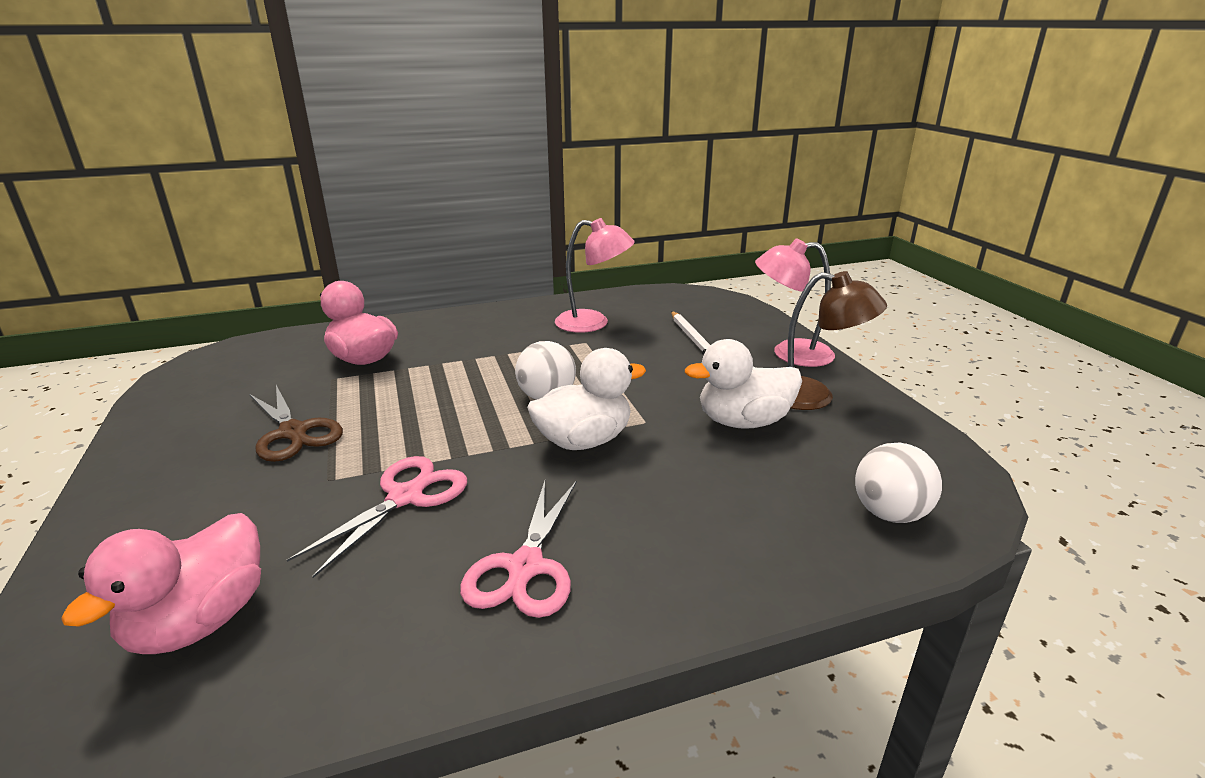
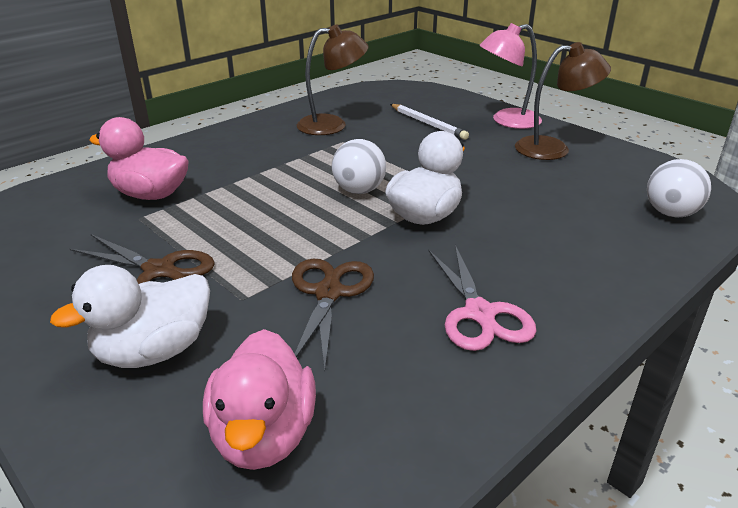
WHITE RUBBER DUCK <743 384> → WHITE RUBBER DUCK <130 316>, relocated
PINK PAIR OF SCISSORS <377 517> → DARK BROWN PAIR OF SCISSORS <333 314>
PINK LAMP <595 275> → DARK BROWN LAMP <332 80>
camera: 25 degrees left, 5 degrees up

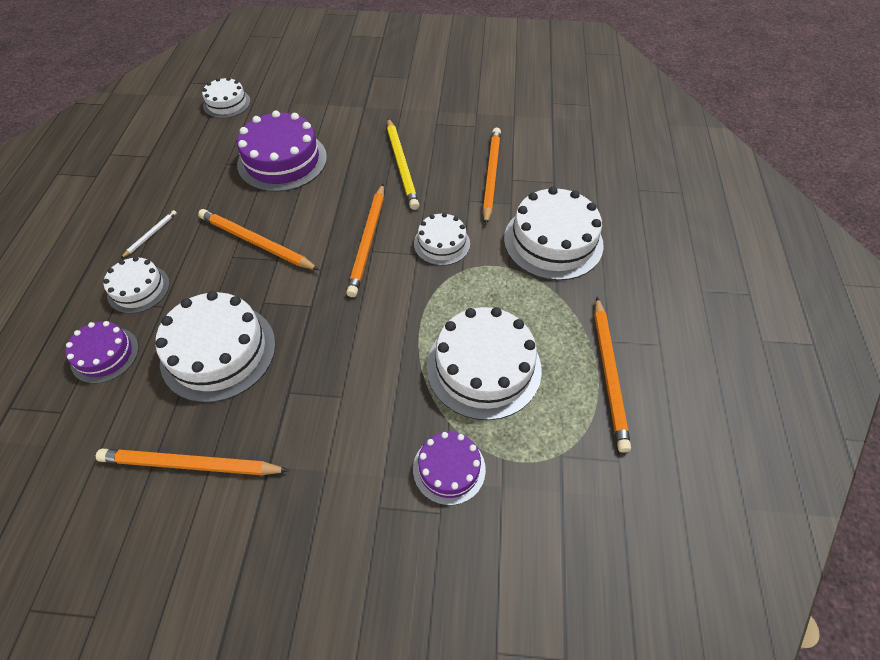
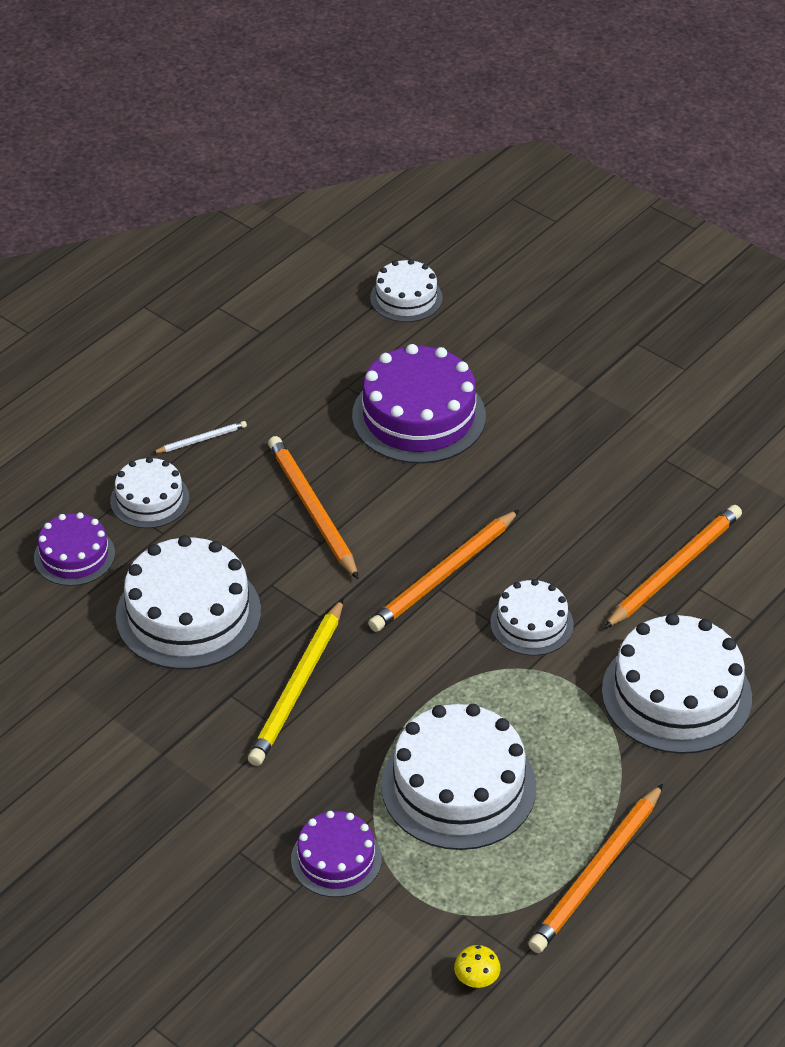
ORANGE WOODEN PENCIL <192 462> → -
- → YELLOW TOADSTOOL <477 966>
YELLOW WOODEN PENCIL <403 164> → YELLOW WOODEN PENCIL <295 682>, relocated
camera: 35 degrees right, 10 degrees down

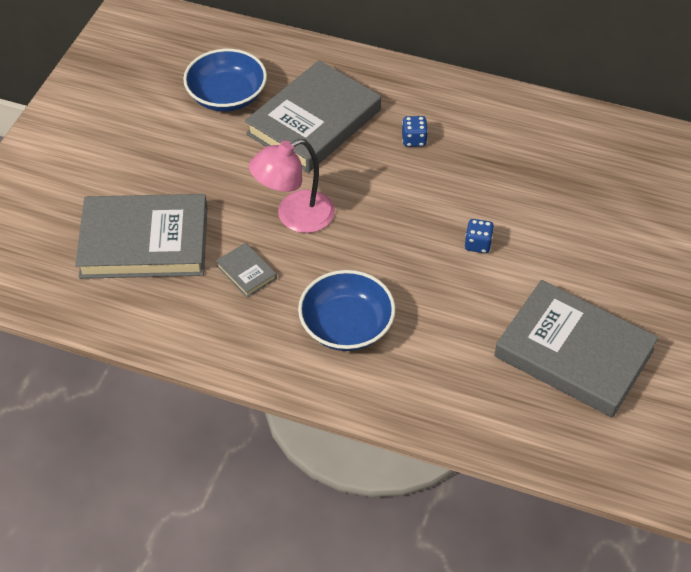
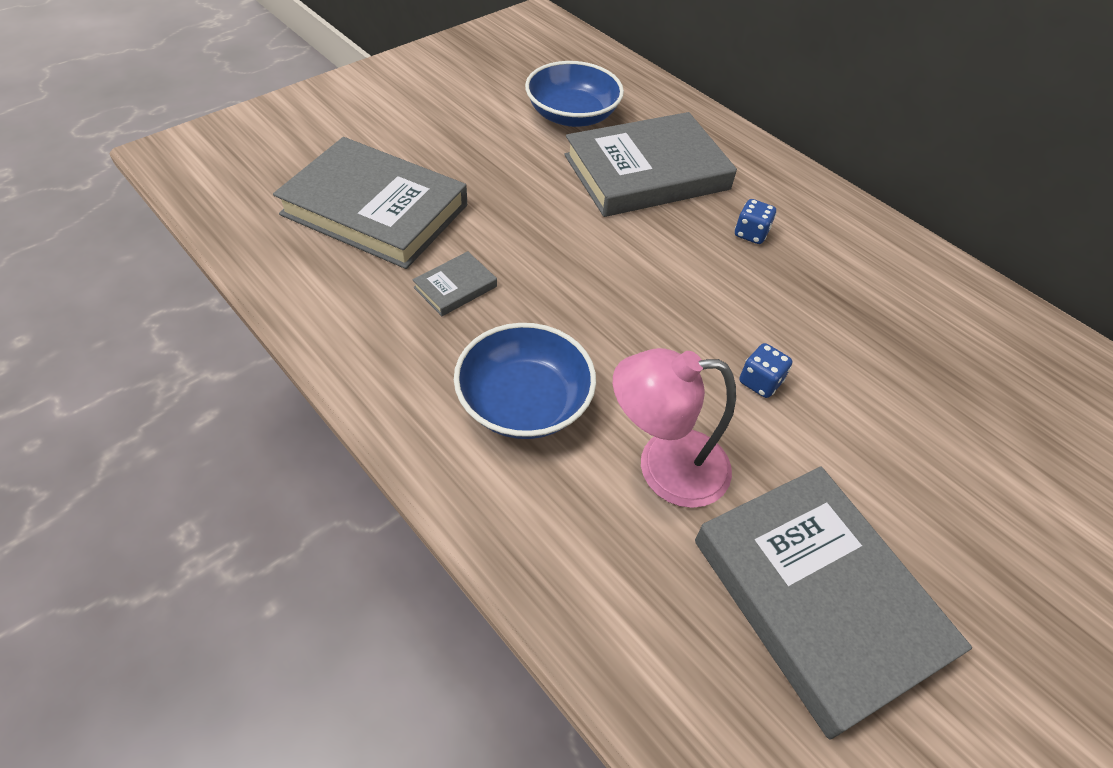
PINK LAMP <292 186> → PINK LAMP <674 428>, relocated
GRAY HARDBACK <246 270> → GRAY HARDBACK <454 283>, 60 degrees clockwise
camera: 25 degrees right, 0 degrees up

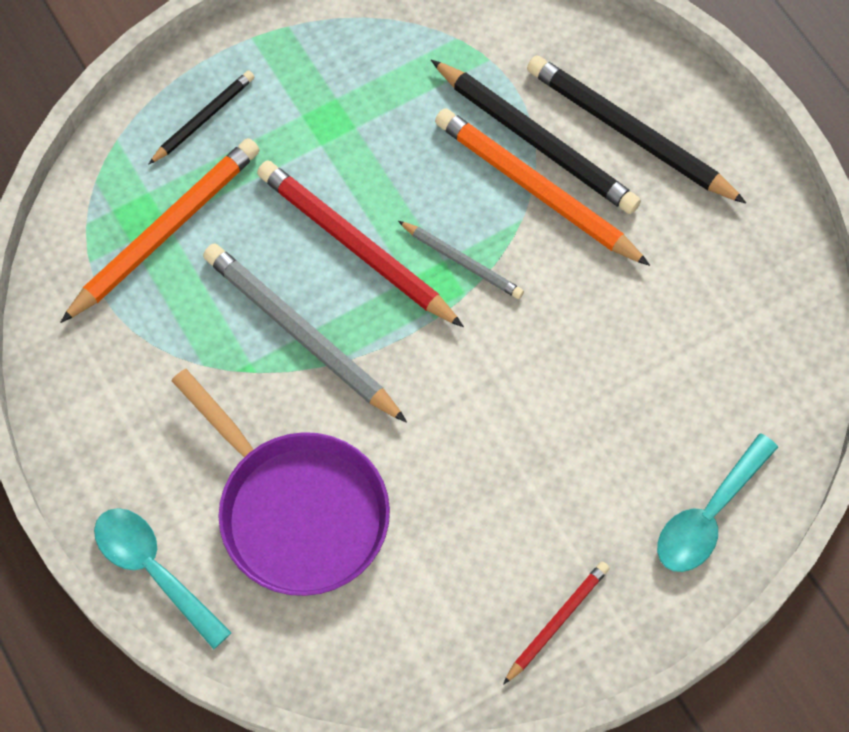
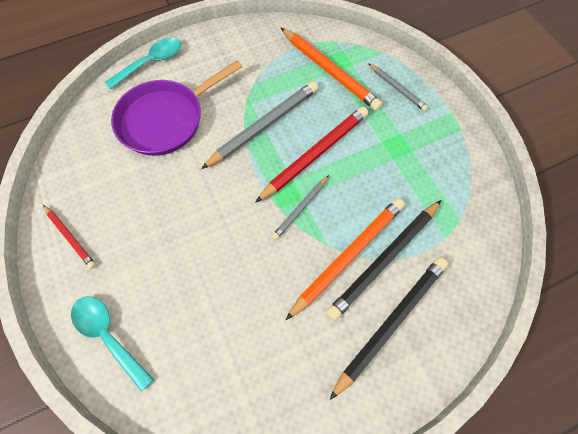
EBONY WOODEN PENCIL <201 117> → GRAY WOODEN PENCIL <398 87>
camera: 95 degrees right, 0 degrees up

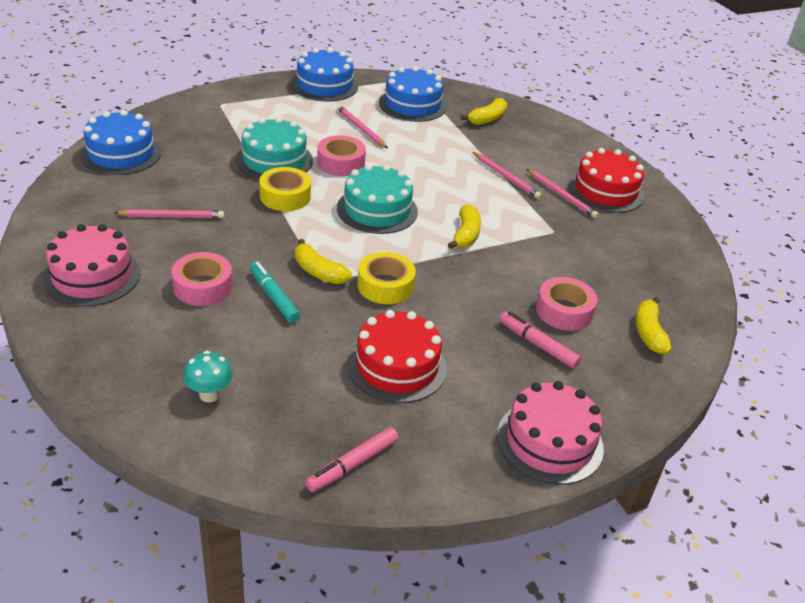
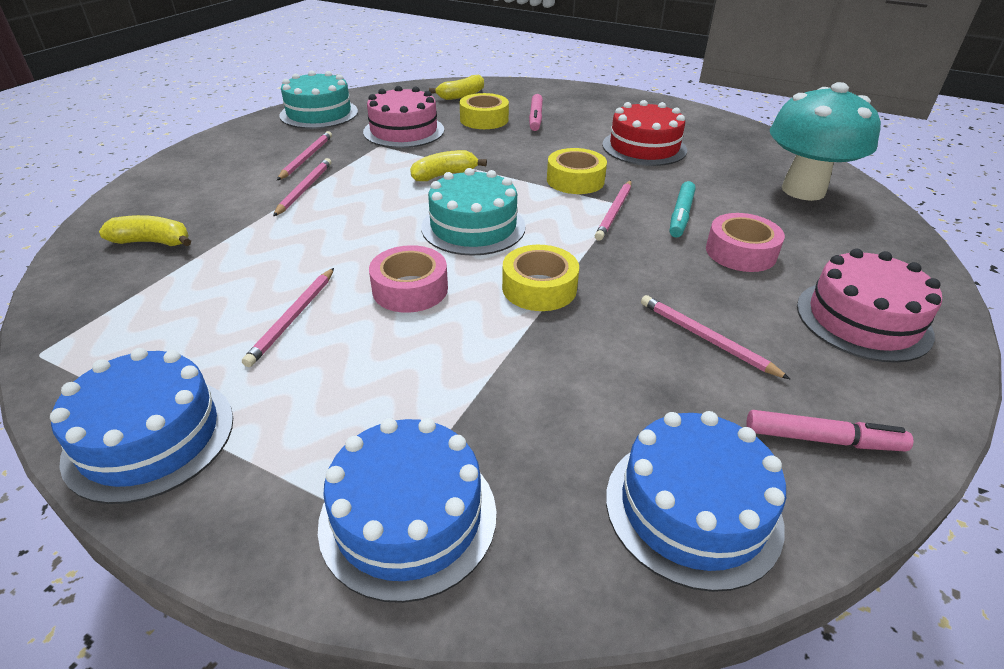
SCARLET CAKE <606 180> → -
TEAL CAKE <274 148> → TEAL CAKE <318 100>, relocated
PINK MARKER PEN <351 459> → PINK MARKER PEN <829 430>, relocated
ROYAL BLUE CAKE <413 94> → ROYAL BLUE CAKE <407 510>, relocated
PINK CAKE <550 433> → PINK CAKE <403 117>, relocated
YELLOW TOY BANANA <323 261> → PINK WOODEN PENCIL <613 210>
PINK STICKY TAPE <566 304> → YELLOW STICKY TAPE <484 111>
TEAL TOADSTOOL <208 376> → TEAL TOADSTOOL <825 141>, x2.27
camera: 125 degrees left, 0 degrees up

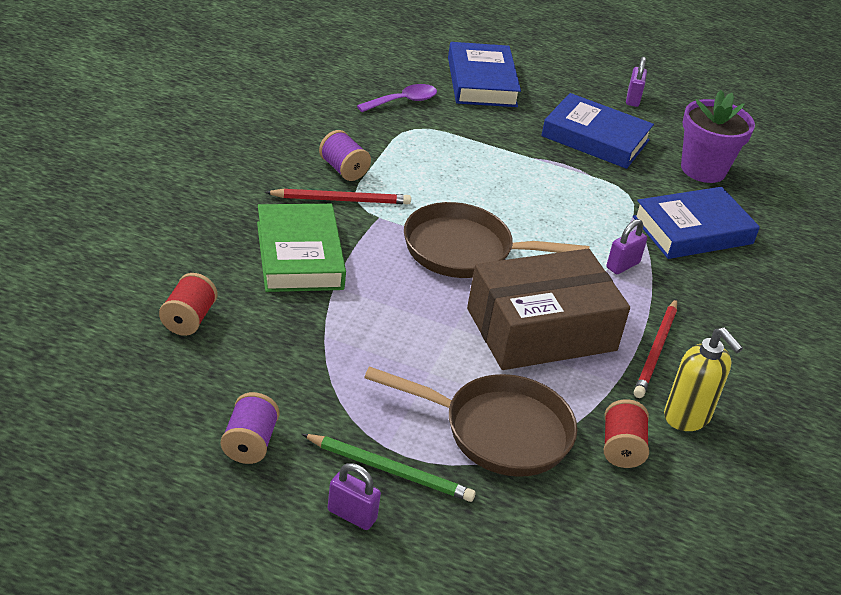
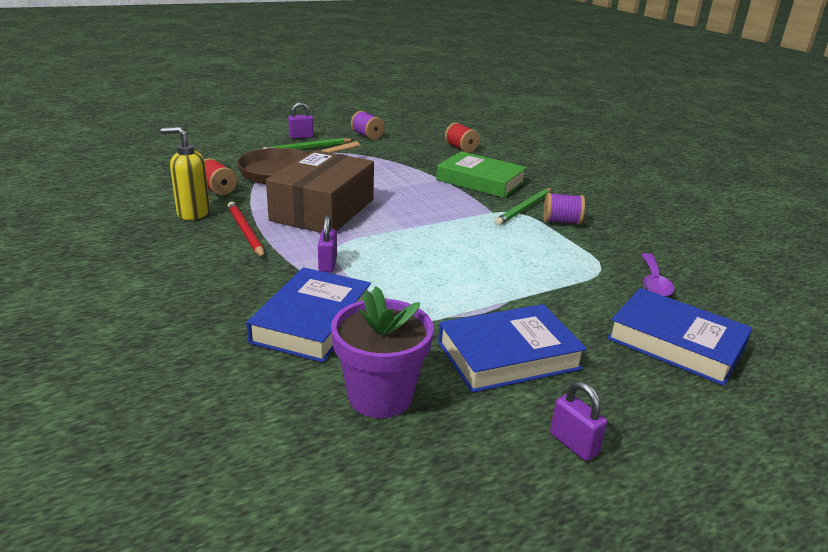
DARK BROWN SKILLET <497 240> → -
SCARLET WOODEN PENCIL <338 196> → GREEN WOODEN PENCIL <523 207>
camera: 135 degrees right, 10 degrees down

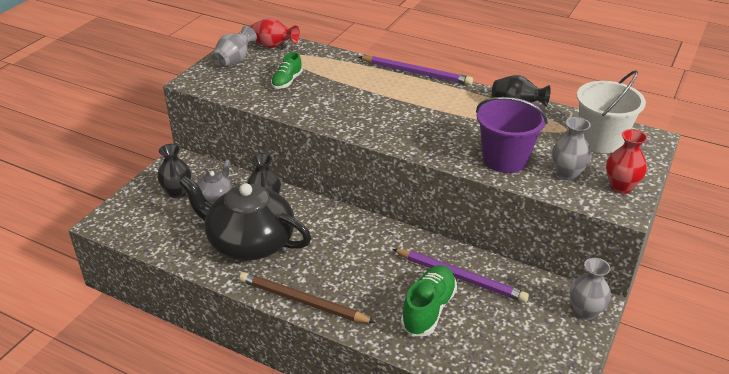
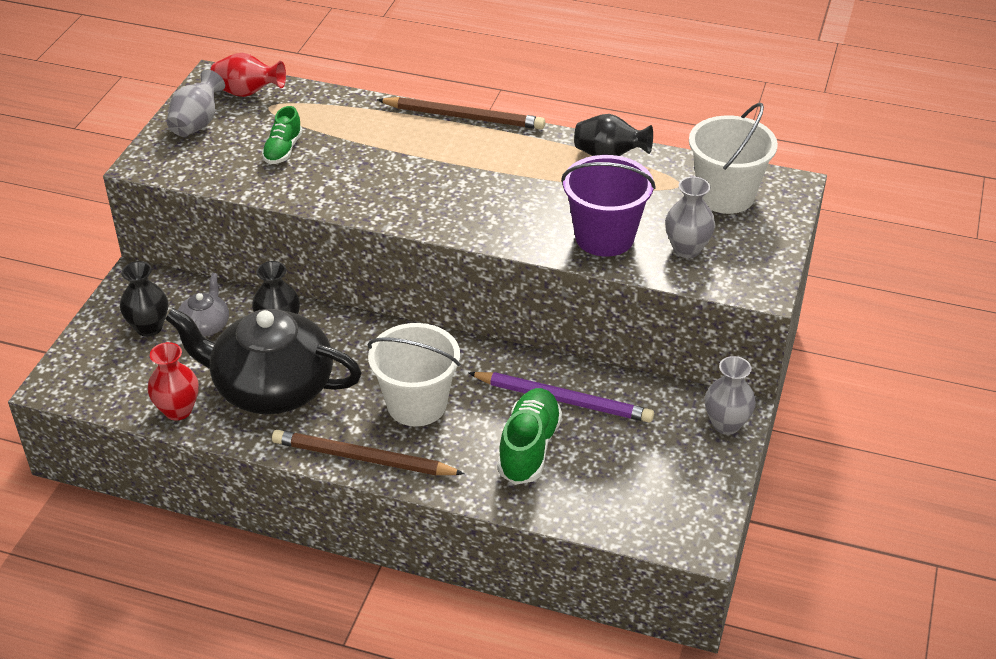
- → WHITE BUCKET <414 374>
SCARLET TALL VASE <627 161> → SCARLET TALL VASE <173 381>, relocated
VIOLET WOODEN PENCIL <416 70> → DARK BROWN WOODEN PENCIL <461 113>
camera: 10 degrees left, 5 degrees up

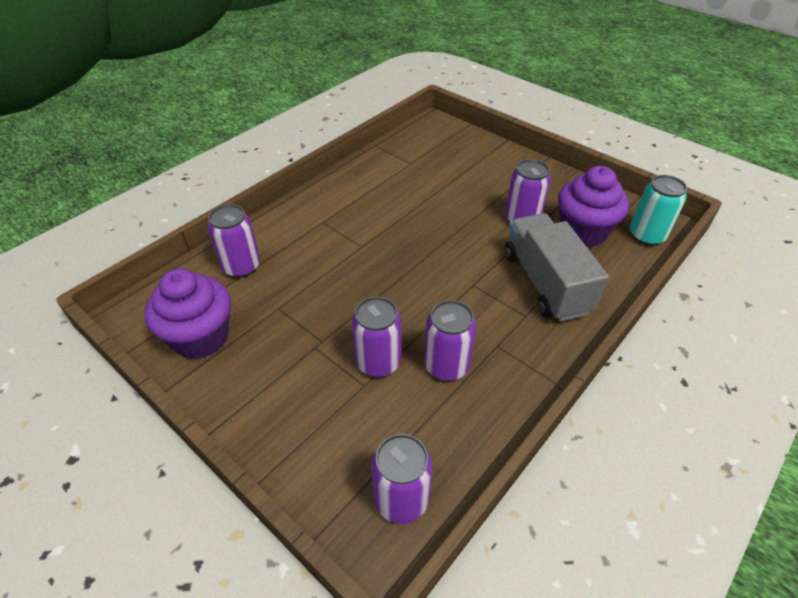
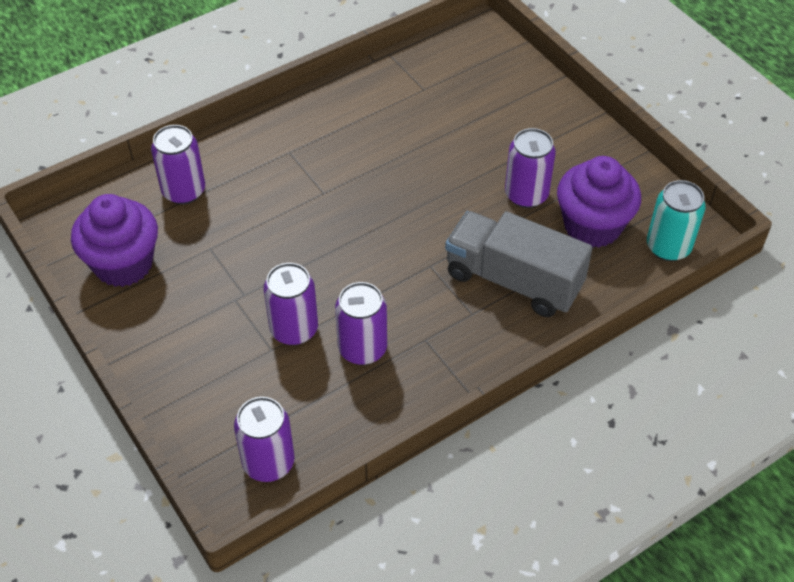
GRAY LORRY <557 267> → GRAY LORRY <519 264>, 60 degrees counterclockwise
camera: 15 degrees right, 5 degrees up

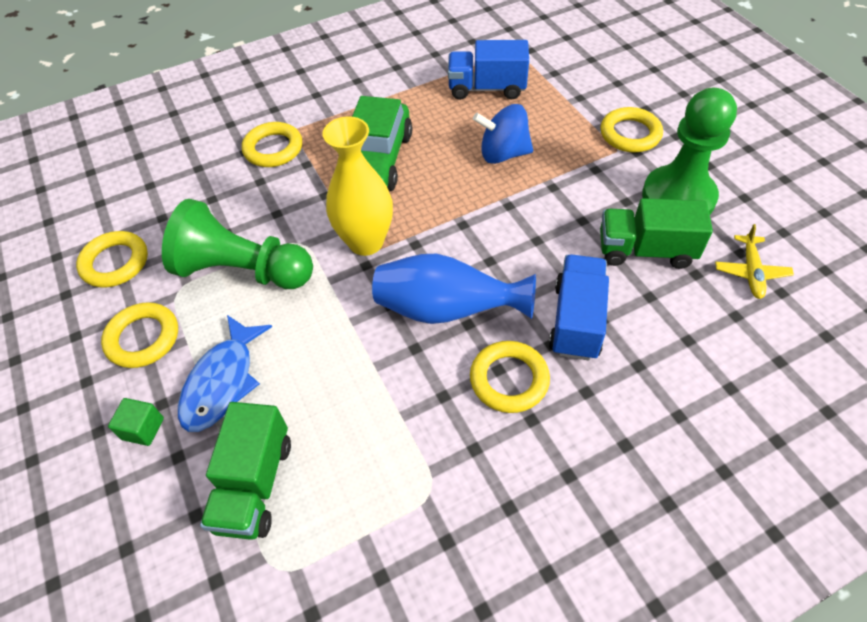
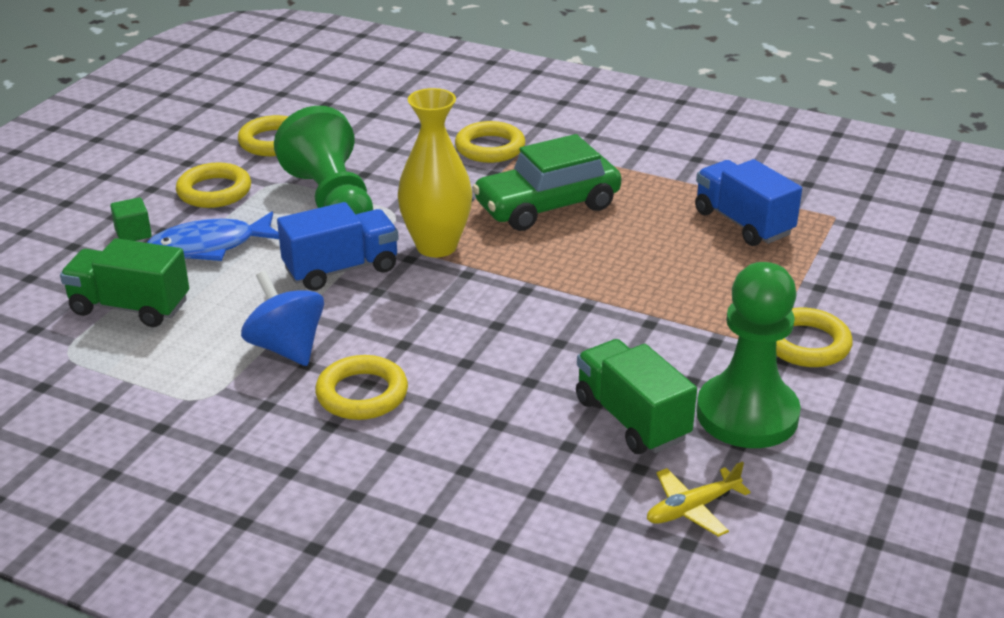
ROYAL BLUE TALL VASE <454 289> → -
ROYAL BLUE WHIRLIGIG <503 134> → ROYAL BLUE WHIRLIGIG <282 318>, relocated
ROYAL BLUE LORRY <579 307> → ROYAL BLUE LORRY <338 246>, relocated
GREEN LORRY <245 471> → GREEN LORRY <124 282>, 45 degrees clockwise
camera: 50 degrees right, 20 degrees down

